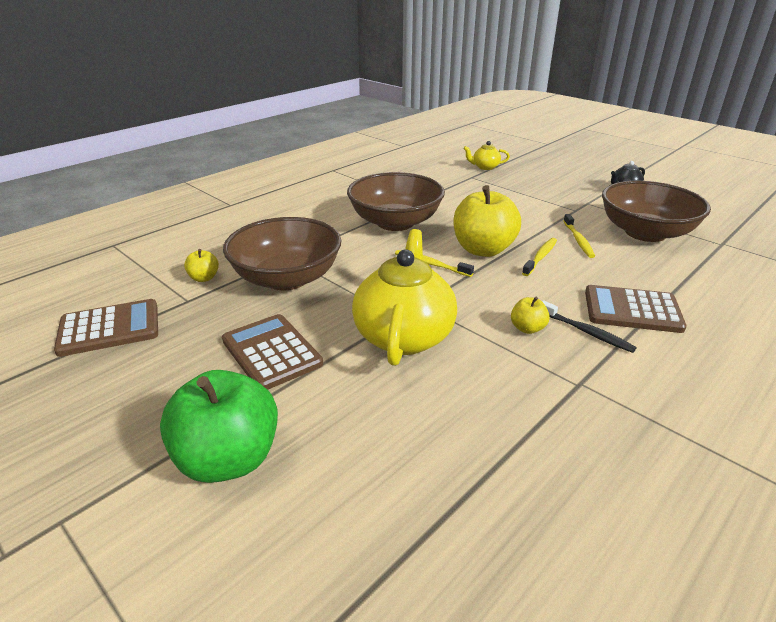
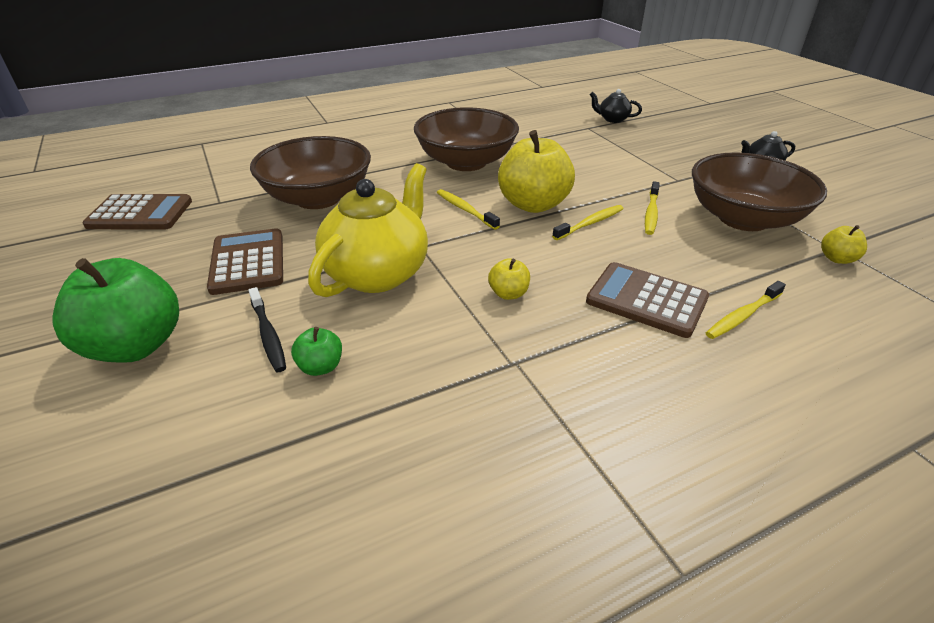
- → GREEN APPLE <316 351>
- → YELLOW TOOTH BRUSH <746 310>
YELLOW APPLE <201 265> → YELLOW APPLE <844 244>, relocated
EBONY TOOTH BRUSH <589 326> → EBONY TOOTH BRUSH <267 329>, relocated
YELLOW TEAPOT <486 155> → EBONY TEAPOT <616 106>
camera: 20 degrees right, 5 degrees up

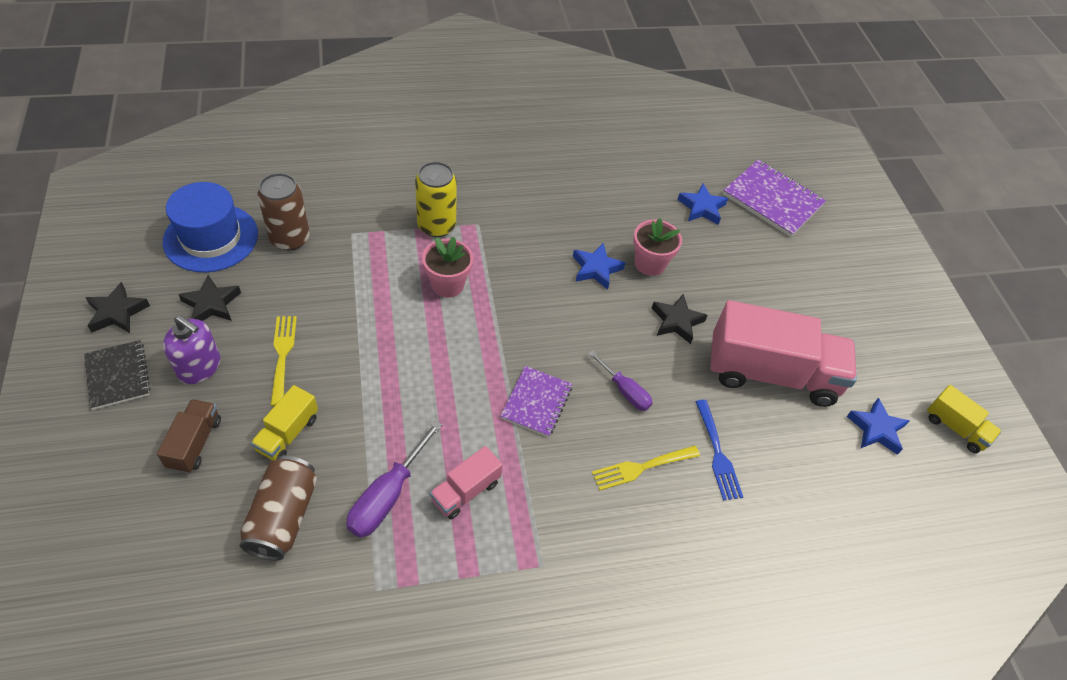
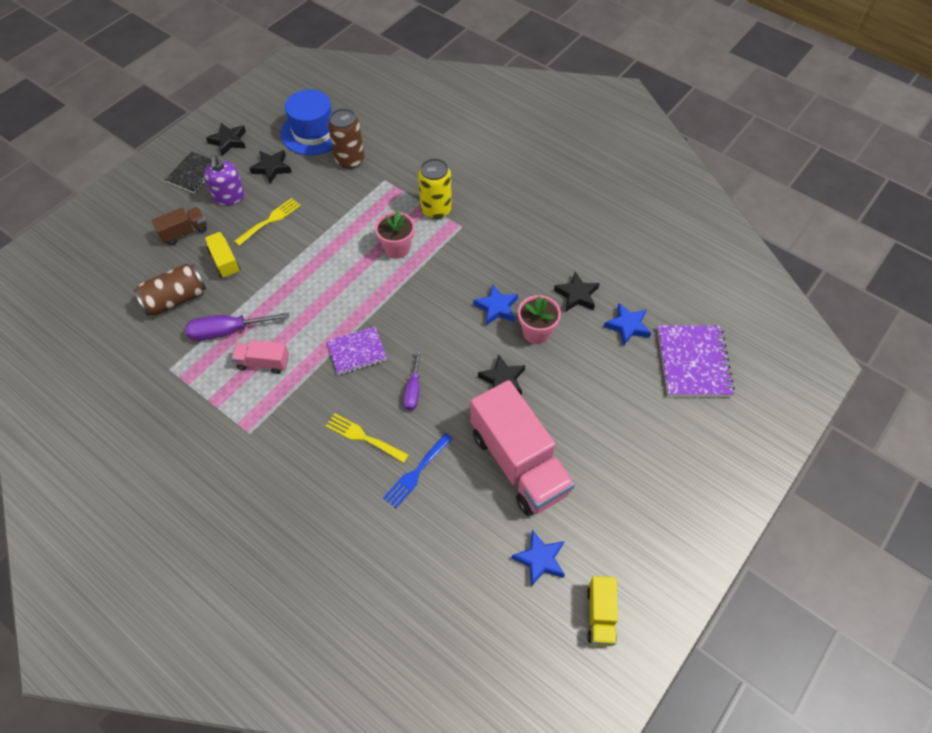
- → EBONY STAR <577 291>
YELLOW LORRY <284 423> → YELLOW LORRY <222 255>, 75 degrees clockwise
camera: 55 degrees right, 5 degrees up

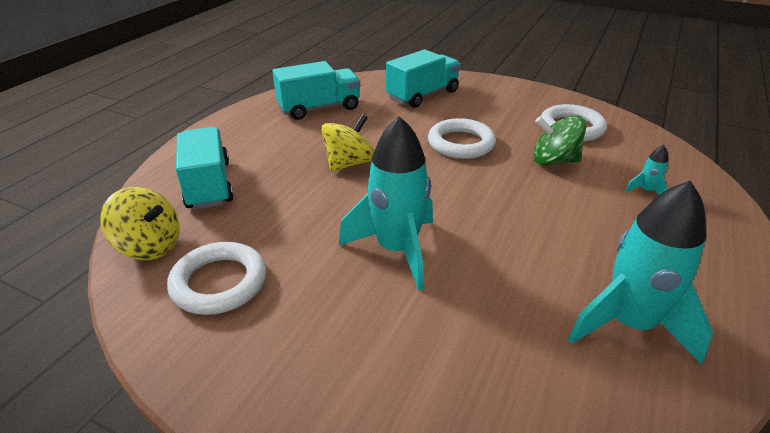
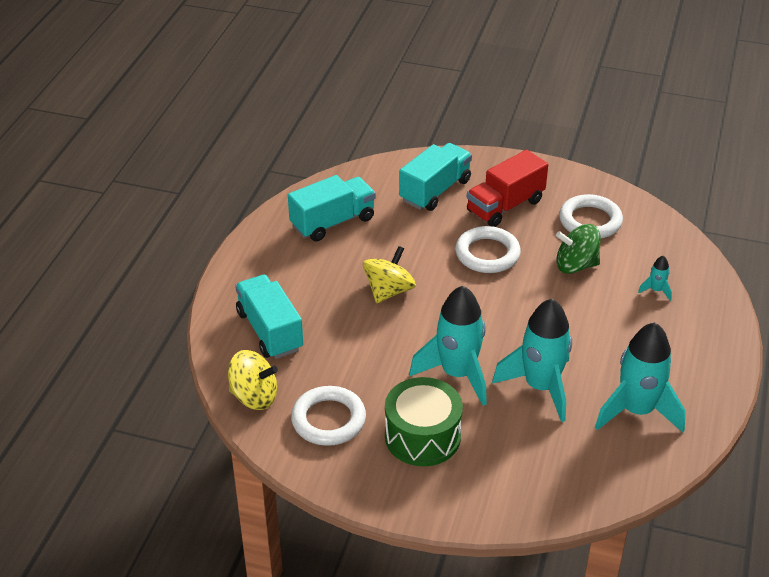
- → GREEN SNARE DRUM <424 421>
- → SCARLET LORRY <507 188>
- → TEAL ROCKET <532 360>
camera: 10 degrees left, 5 degrees up

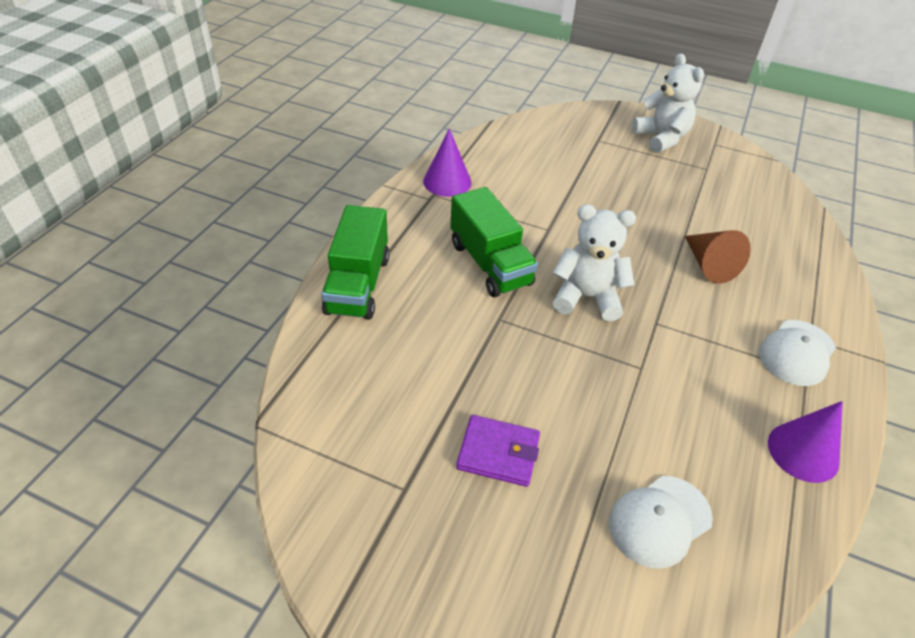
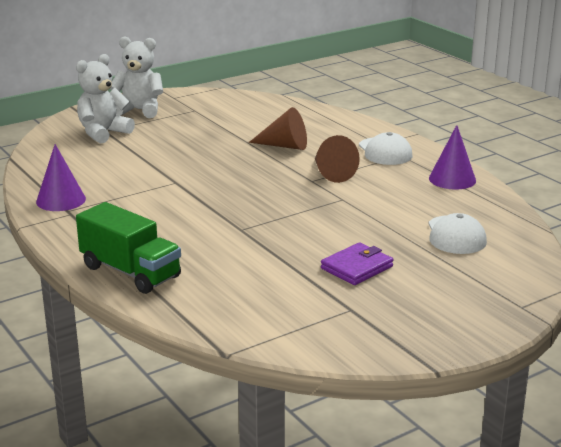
GREEN LORRY <494 242> → -
- → DARK BROWN SOLID CONE <337 159>
WHITE STUFFED BEAR <594 262> → WHITE STUFFED BEAR <105 99>, relocated
camera: 55 degrees left, 20 degrees down

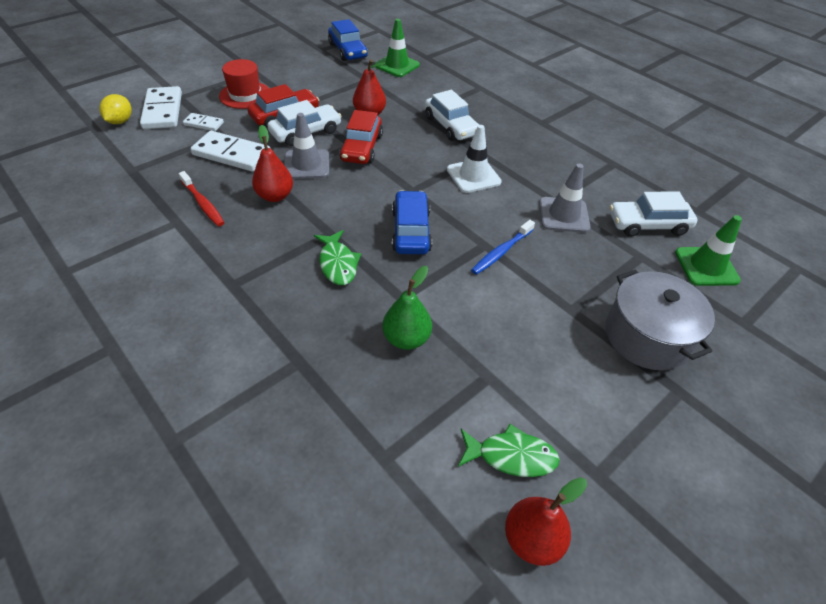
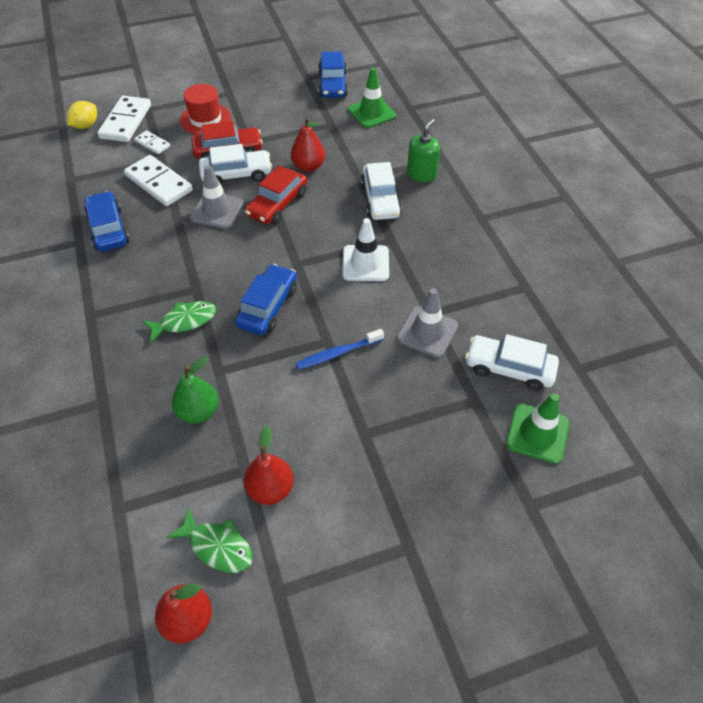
GRAY POT <660 320> → -
- → GREEN PUMP BOTTLE <423 150>
SCARLET PEAR <272 163> → SCARLET PEAR <269 465>, relocated
SCARLET TOOTH BRUSH <202 198> → ROYAL BLUE CAR <106 221>
GREEN FISH <337 257> → GREEN FISH <179 322>, 120 degrees counterclockwise
camera: 25 degrees right, 5 degrees up

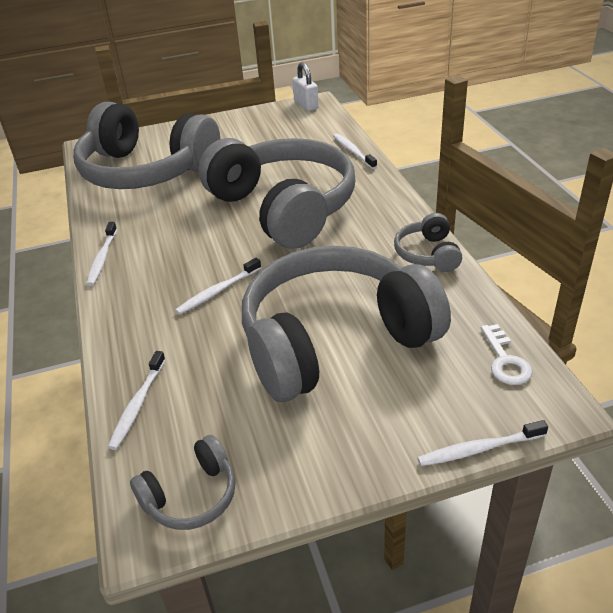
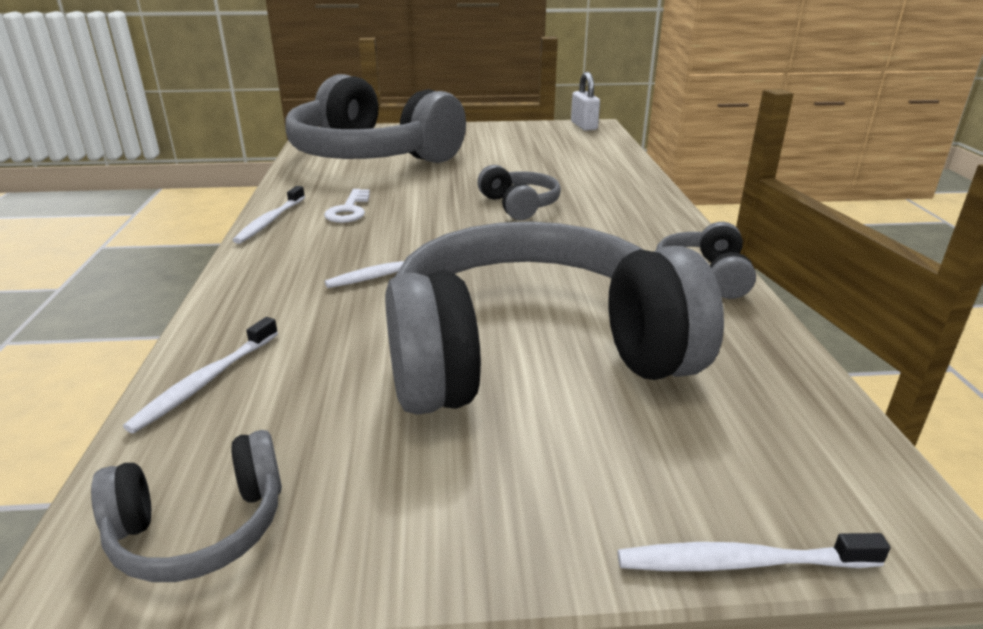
WHITE TOOTH BRUSH <355 151> → -
WHITE KEY <506 354> → WHITE KEY <347 206>, relocated
GRAY HEADPHONES <276 193> → GRAY HEADPHONES <519 192>, x0.42
camera: 10 degrees right, 10 degrees down

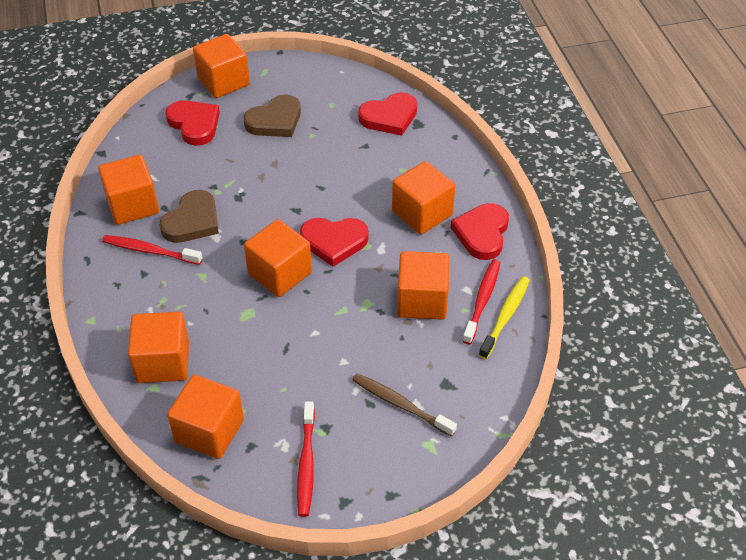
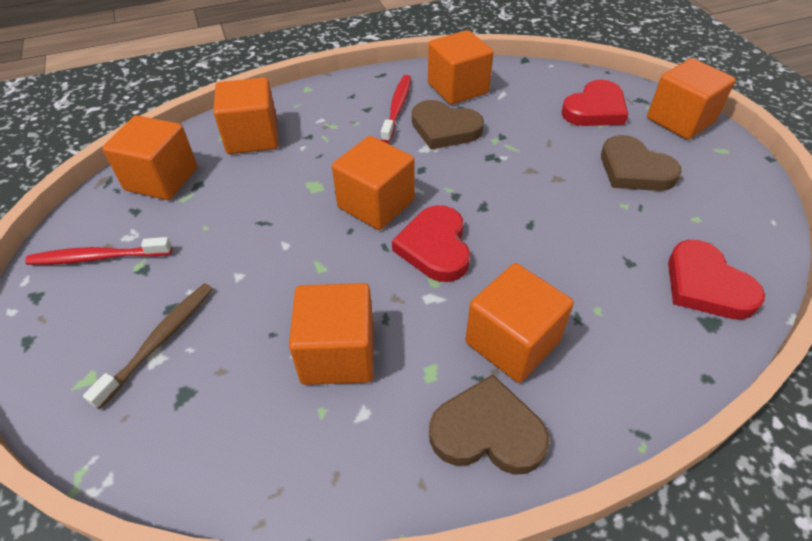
SCARLET TOOTH BRUSH <481 302> → -
YELLOW TOOTH BRUSH <504 317> → -
SCARLET HEART SHAPE <480 231> → DARK BROWN HEART SHAPE <489 424>
camera: 85 degrees right, 0 degrees up

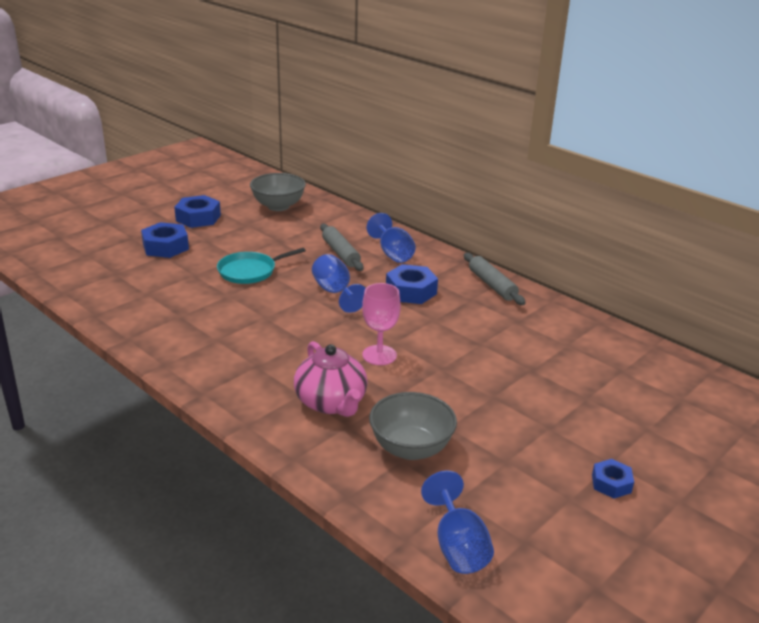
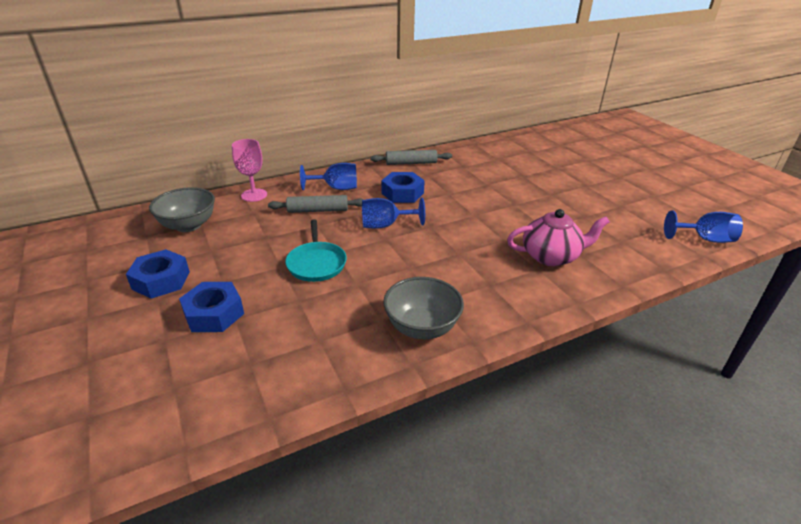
ROYAL BLUE NUT <613 479> → -
PINK WINE GLASS <381 324> → PINK WINE GLASS <249 170>, relocated
GRAY SERVING BOWL <413 426> → GRAY SERVING BOWL <423 308>, relocated
camera: 70 degrees left, 5 degrees up

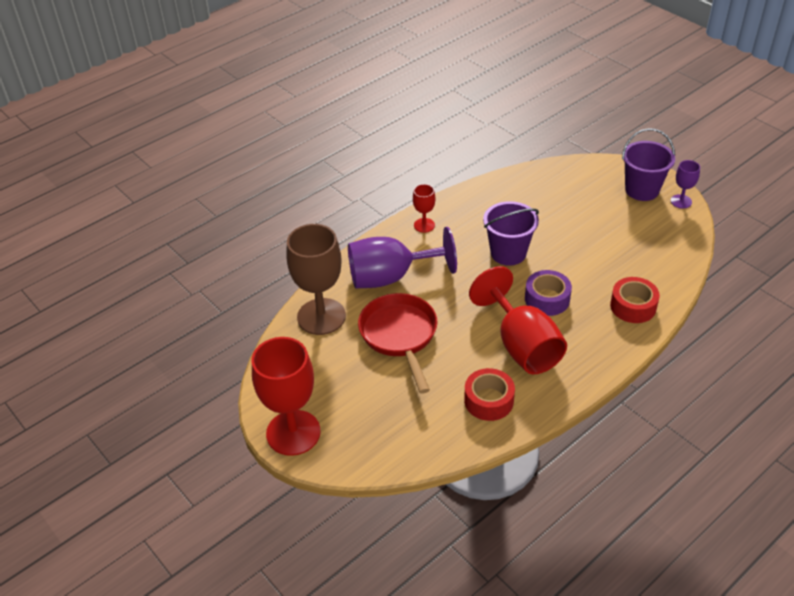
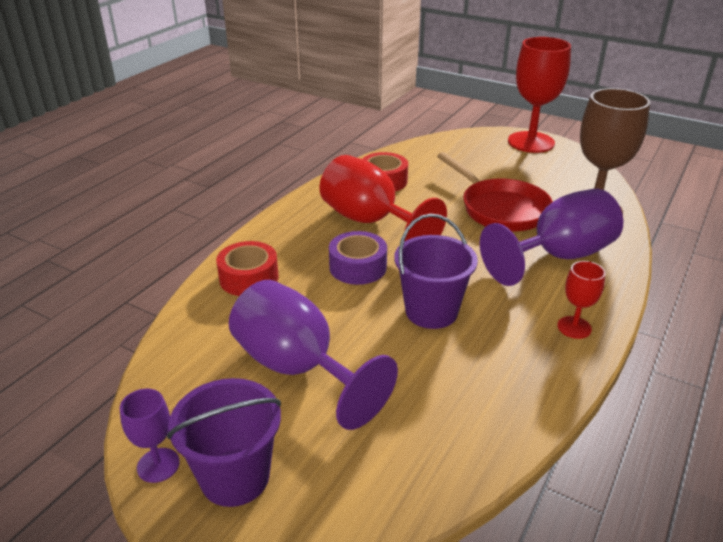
- → VIOLET WINE GLASS <313 355>
camera: 160 degrees right, 10 degrees down

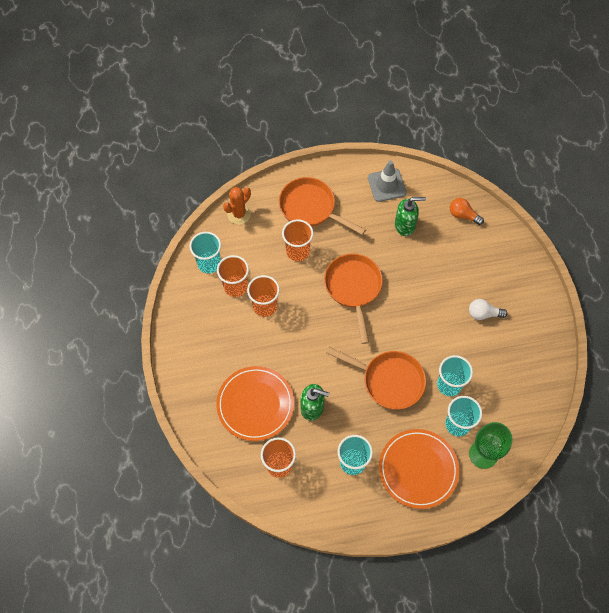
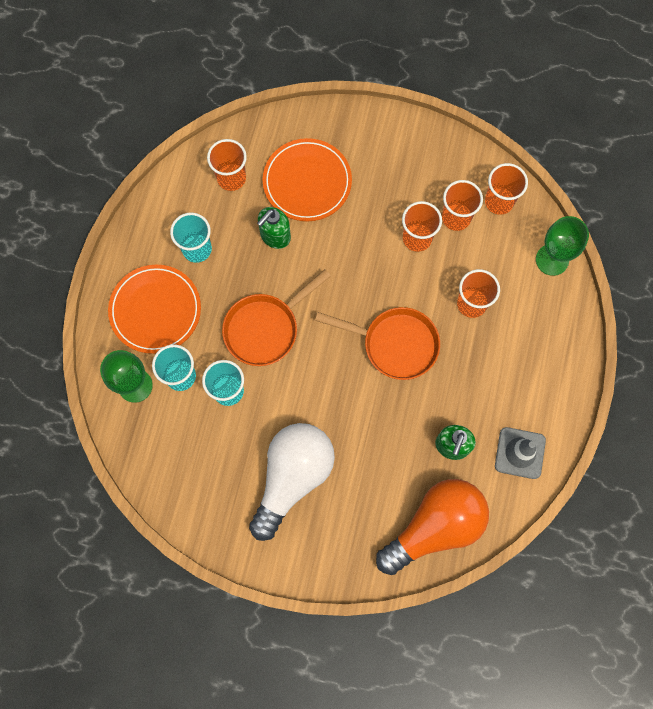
ORANGE SKILLET <322 206> → -
ORANGE CACTUS <237 205> → GREEN WINE GLASS <562 246>
TEAL BEAKER <205 252> → ORANGE BEAKER <506 189>
ORANGE BULB <467 211> → ORANGE BULB <432 527>, x2.37
WHITE BULB <488 309> → WHITE BULB <292 482>, x2.37
camera: 115 degrees right, 10 degrees up

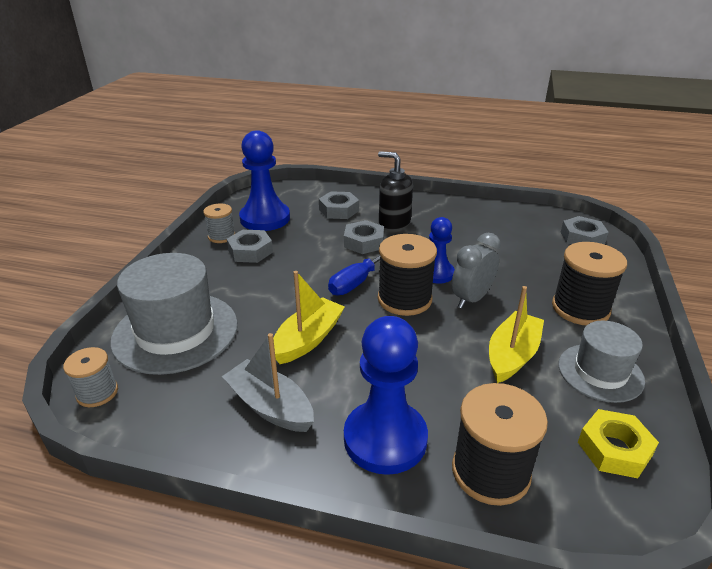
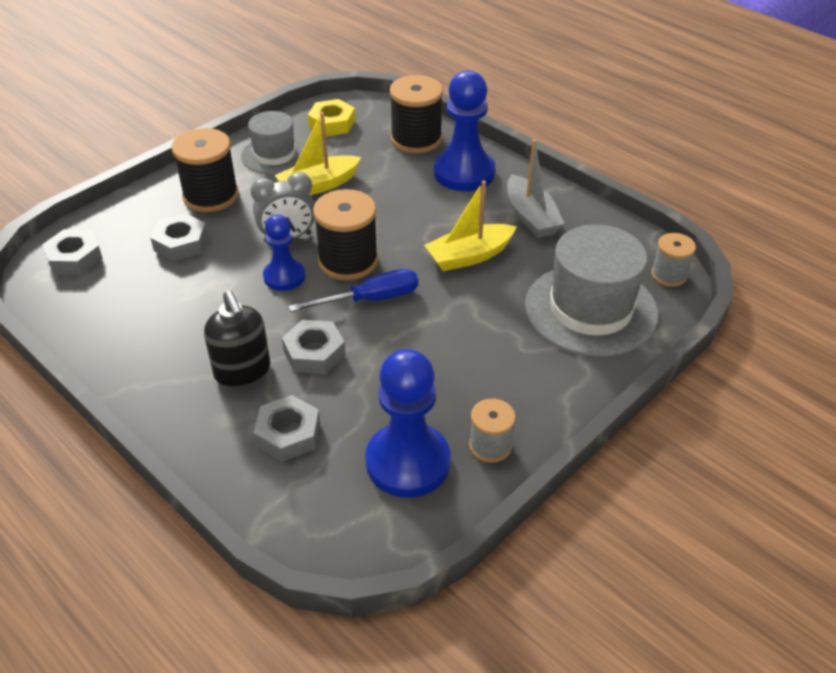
GRAY NUT <250 246> → GRAY NUT <179 237>, relocated
camera: 150 degrees left, 10 degrees up

